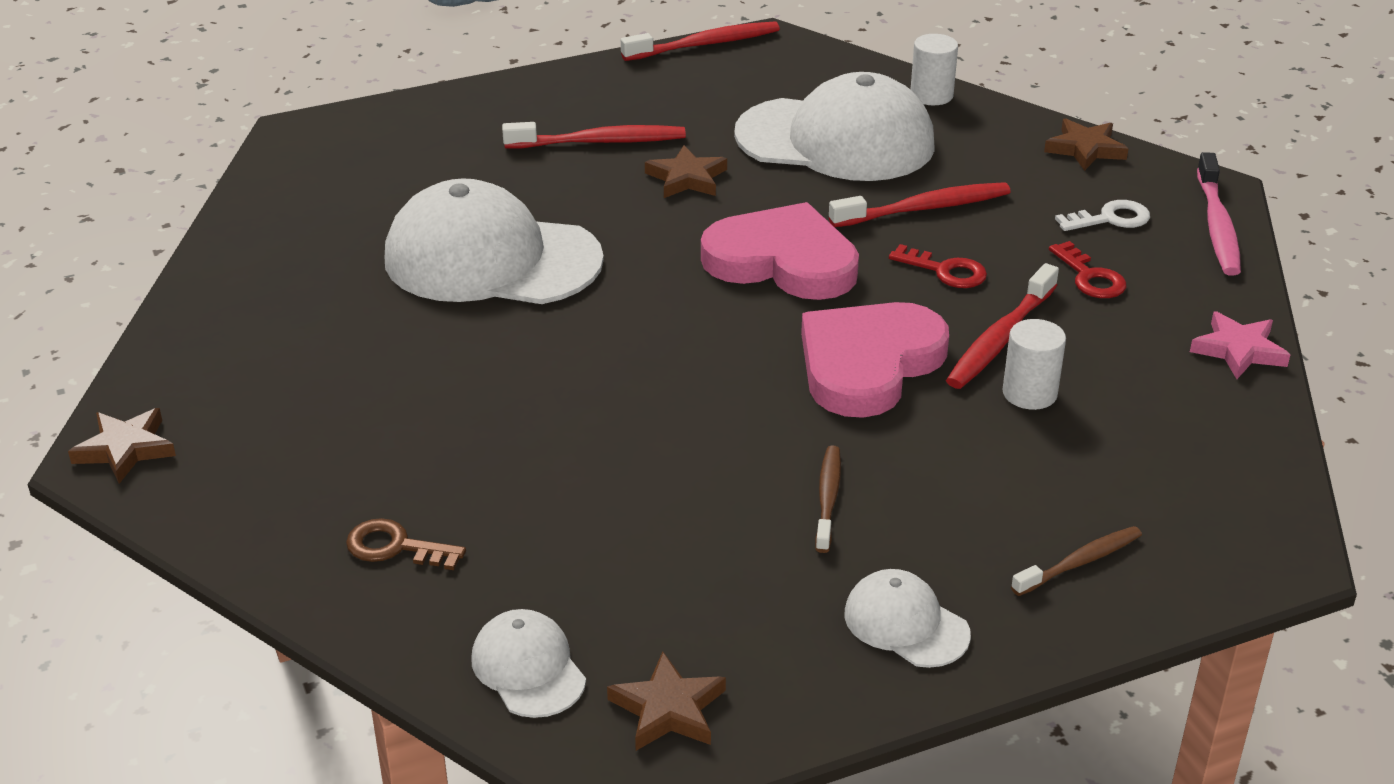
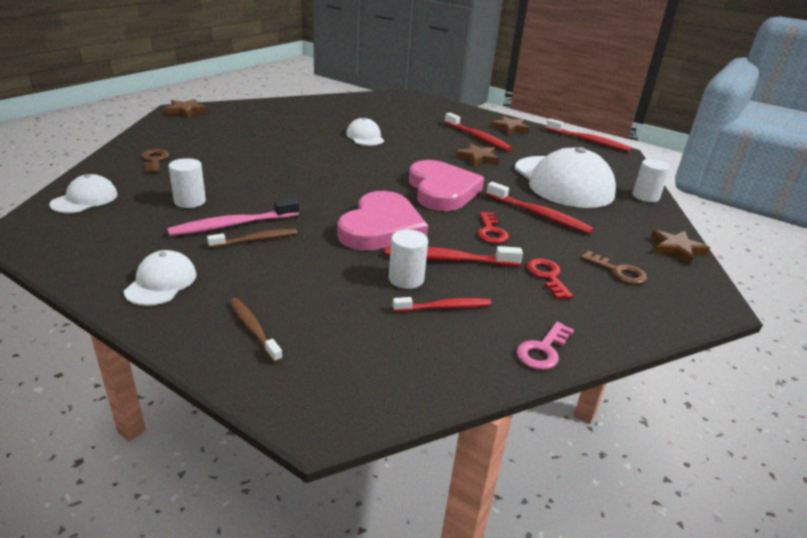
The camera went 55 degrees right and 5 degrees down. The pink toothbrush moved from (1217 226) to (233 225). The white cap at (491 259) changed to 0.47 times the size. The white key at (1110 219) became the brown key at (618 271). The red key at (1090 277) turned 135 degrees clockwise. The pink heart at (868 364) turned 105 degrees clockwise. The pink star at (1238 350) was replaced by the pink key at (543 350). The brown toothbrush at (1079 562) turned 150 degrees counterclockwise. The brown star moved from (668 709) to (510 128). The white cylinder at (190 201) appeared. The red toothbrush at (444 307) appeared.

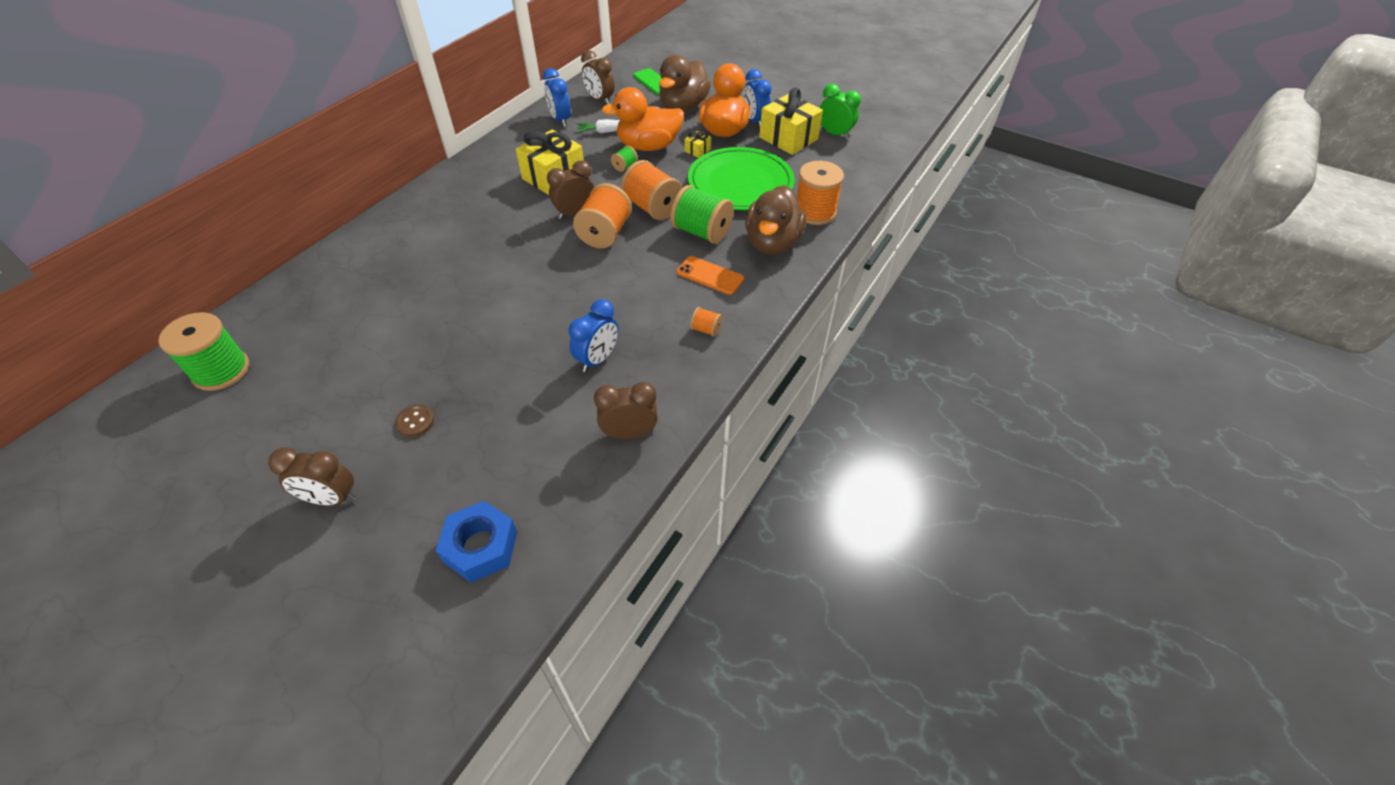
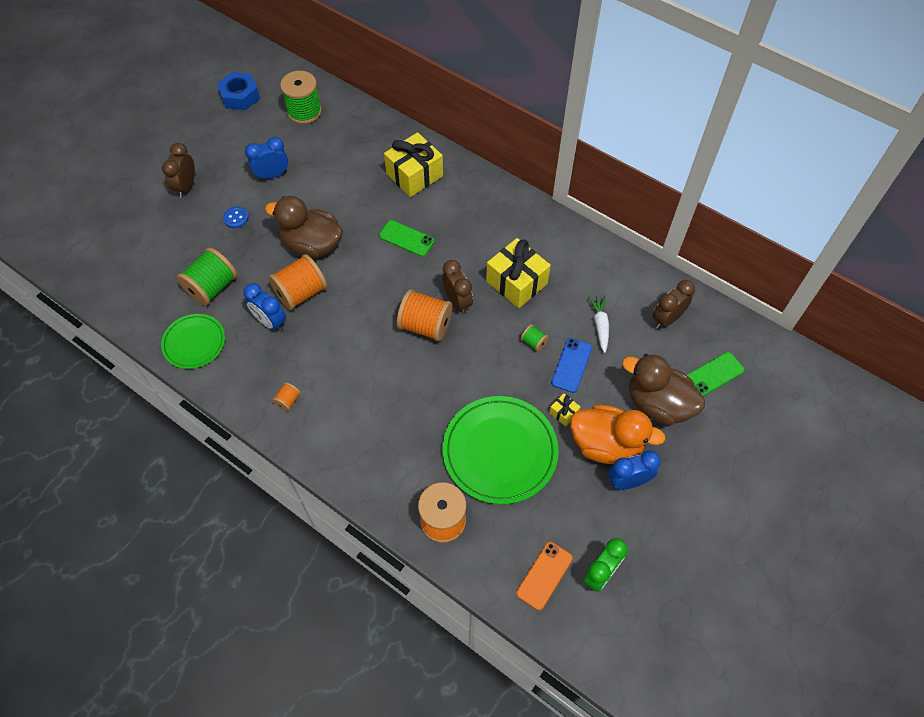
The camera went 95 degrees right and 10 degrees up. The blue clock moved from (560 120) to (272 175). The orange duck at (648 146) was replaced by the blue phone at (571 365). The yellow gift moved from (788 138) to (414 175). The orange spool moved from (652 208) to (301 293). The green spool moved from (701 232) to (212 287). The brown duck moved from (772 243) to (312 245). The orange phone moved from (710 275) to (544 575). The brown clock at (629 433) was replaced by the green plate at (194 342). The brown button at (415 422) became the blue button at (236 218). The blue nut moved from (481 547) to (240 96). The green phone at (406 238) appeared.

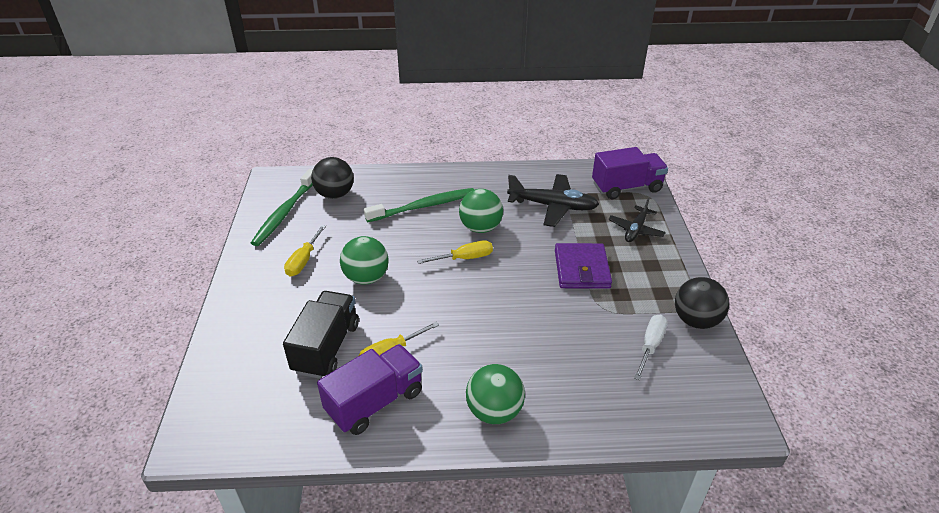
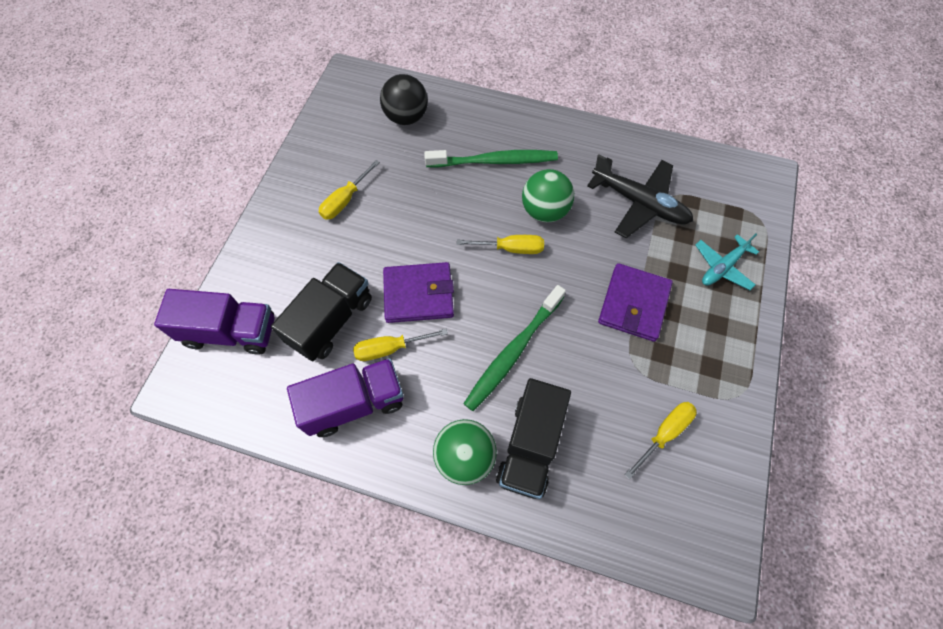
The camera went 20 degrees right and 25 degrees up. The purple truck moved from (626 187) to (231 331). The green toothbrush moved from (284 213) to (513 352). The black plane at (635 230) became the turquoise plane at (722 267). The green ball at (366 278) disappeared. The black ball at (696 320) disappeared. The white screwdriver at (650 345) became the yellow screwdriver at (665 433). The purple wallet at (418 294) appeared. The black truck at (530 446) appeared.

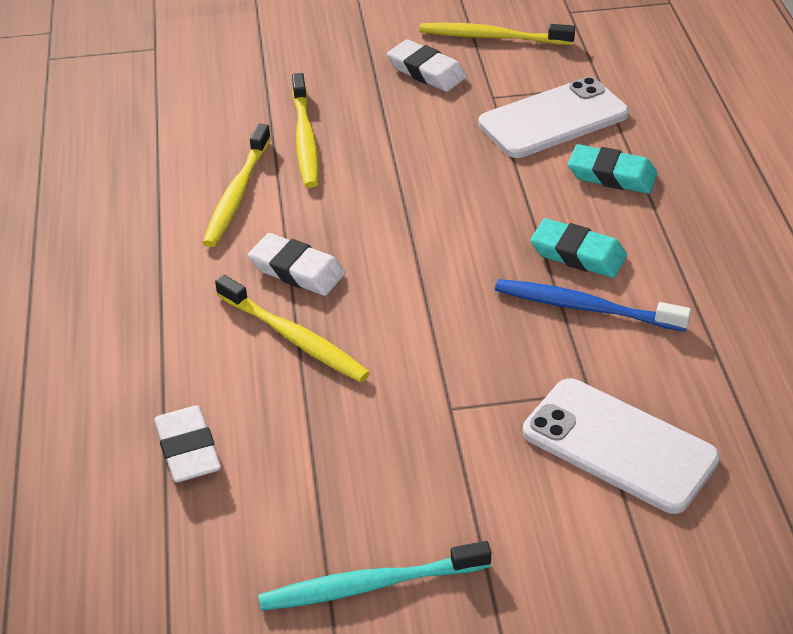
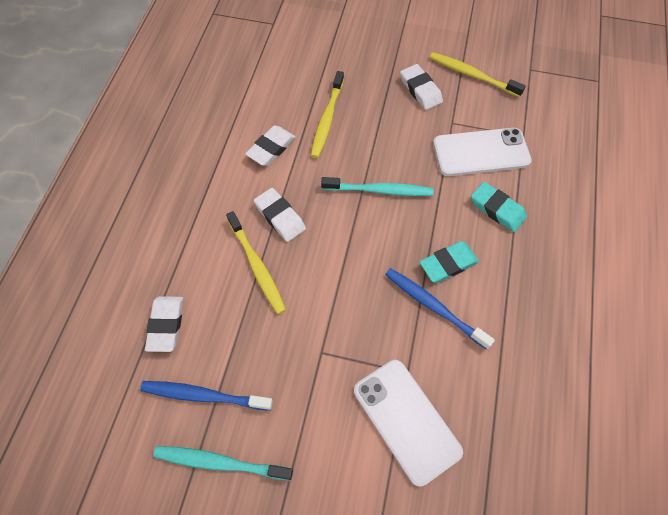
The camera went 20 degrees right and 20 degrees up. The yellow toothbrush at (237 194) was replaced by the white eraser at (271 148). The turquoise eraser at (578 254) turned 75 degrees counterclockwise. The turquoise toothbrush at (380 190) appeared. The blue toothbrush at (203 395) appeared.

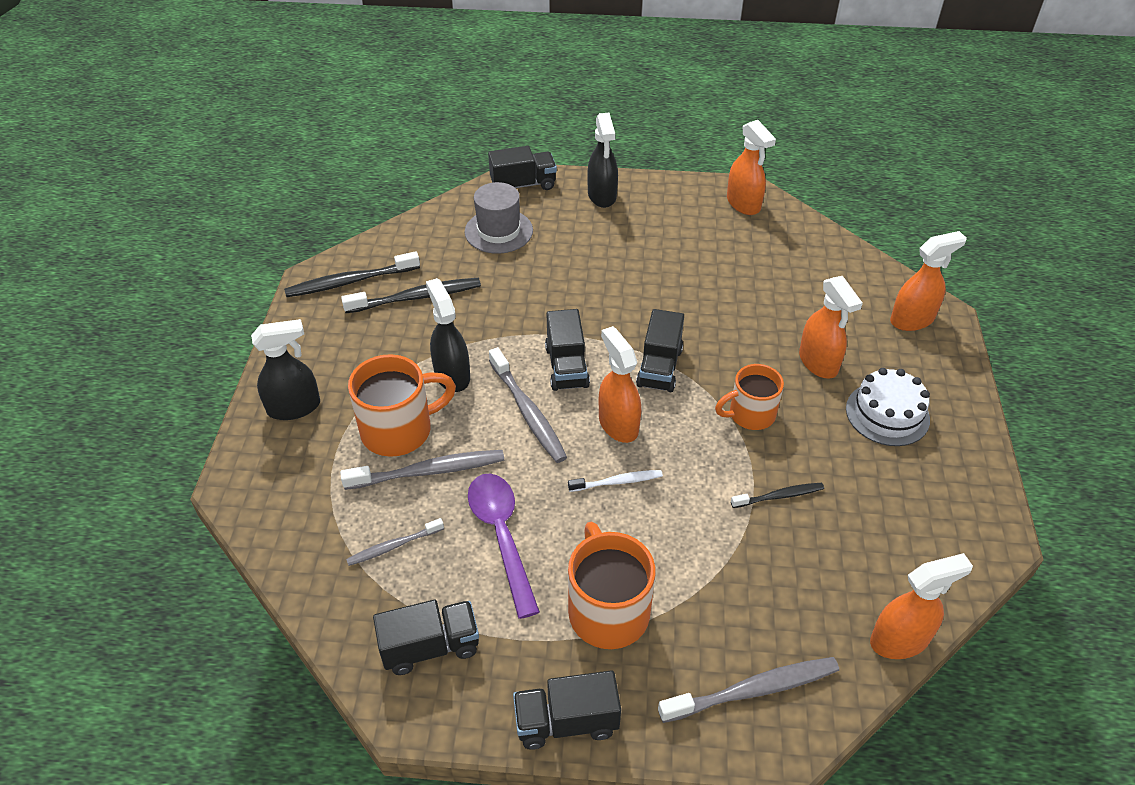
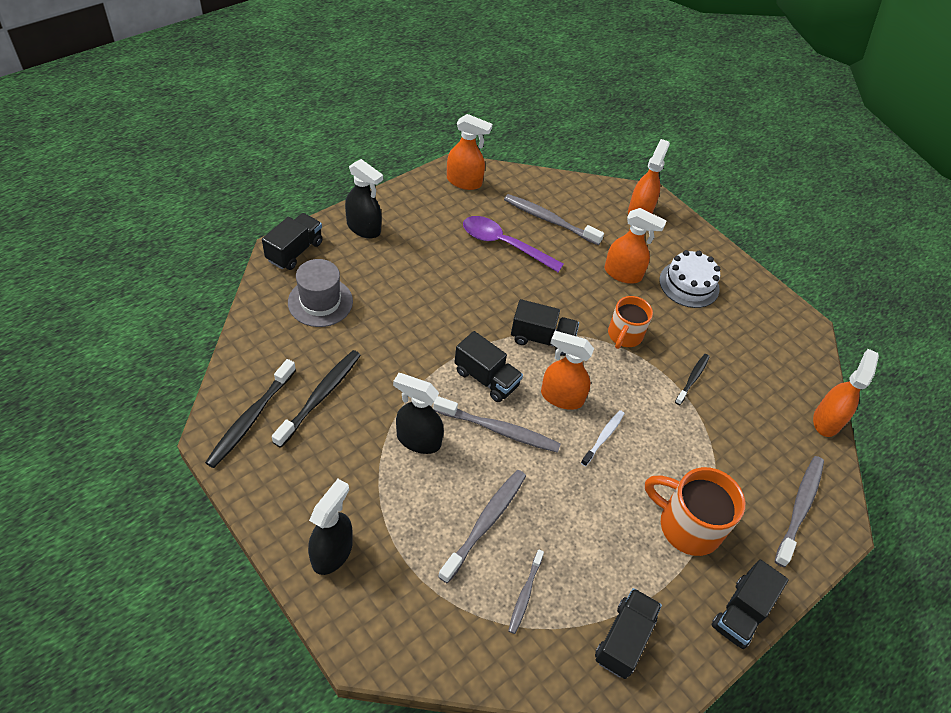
The camera went 50 degrees left and 5 degrees up. The black truck at (659 367) turned 45 degrees counterclockwise. The orange mug at (399 430) disappeared. The purple spoon moved from (502 536) to (504 244). The grey toothbrush at (549 220) appeared.

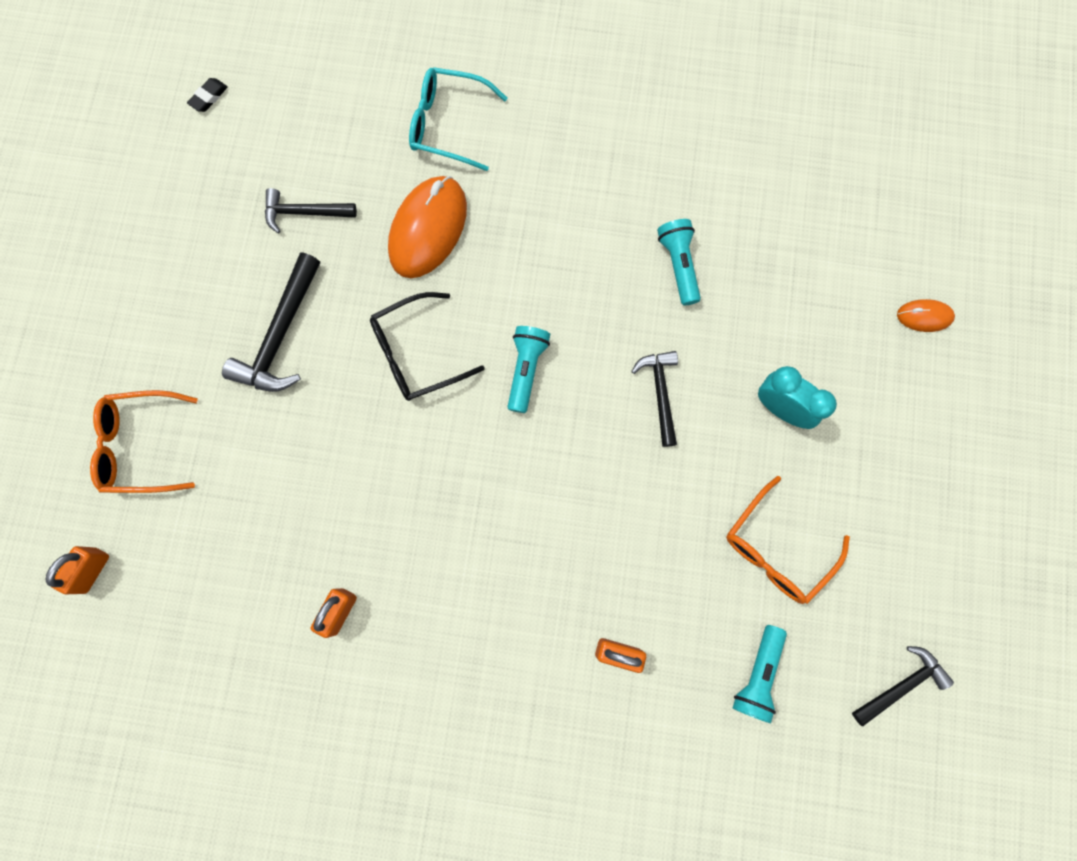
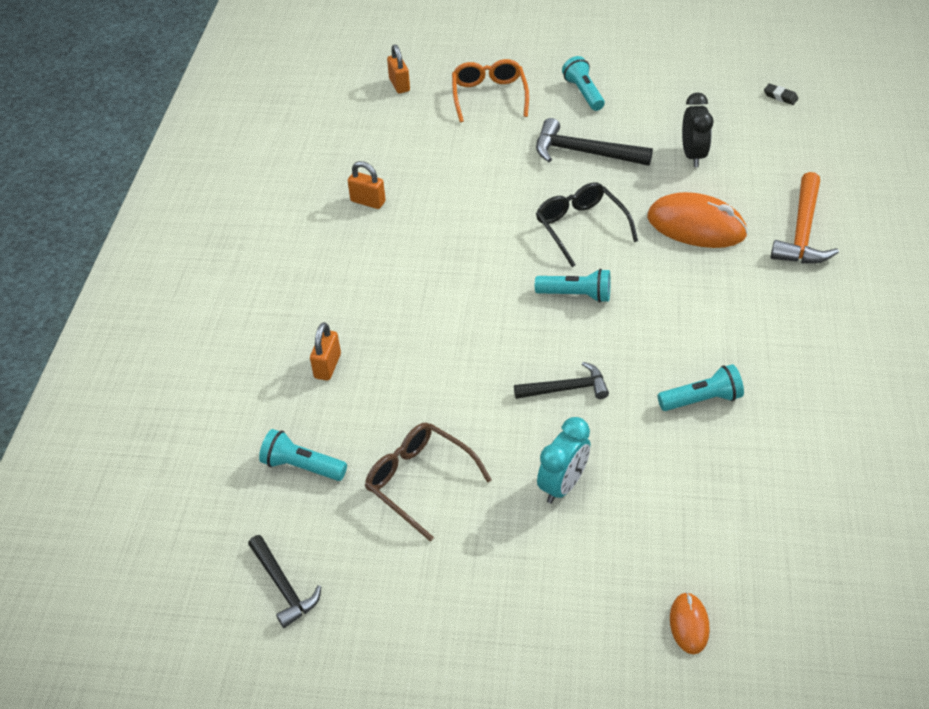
The camera went 90 degrees right and 30 degrees down. The turquoise glasses at (448 125) was replaced by the orange hammer at (802 231). The black hammer at (305 213) was replaced by the black clock at (692 155). The orange glasses at (776 549) became the brown glasses at (419 481). The orange padlock at (91 570) turned 45 degrees clockwise. The turquoise flashlight at (583 93) appeared.

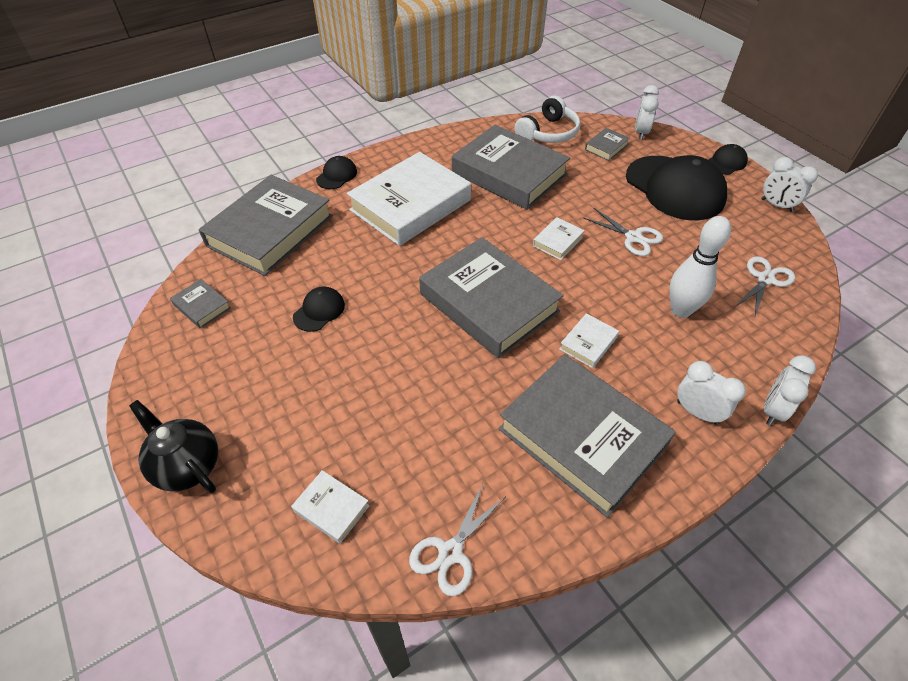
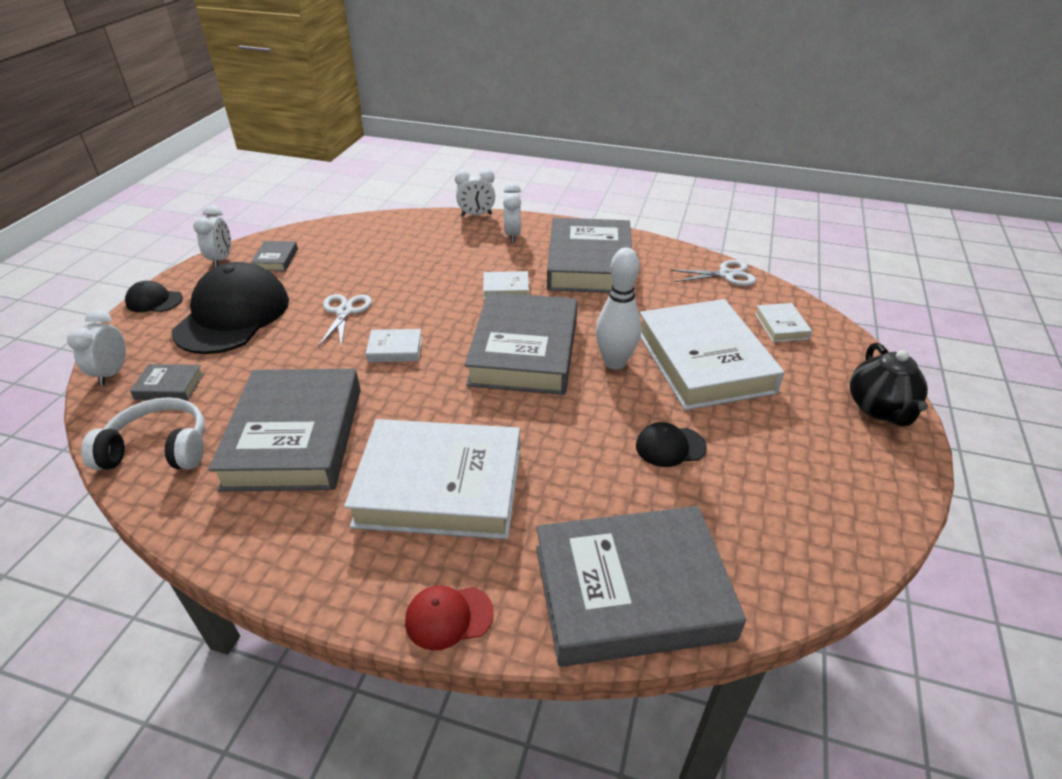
The camera went 130 degrees left and 10 degrees down. The white clock at (641 132) turned 120 degrees clockwise. The black cap at (336 175) became the red cap at (448 617). The white bowling pin moved from (680 310) to (615 362). The white scissors at (765 279) disappeared. The grey book moved from (202 306) to (276 259). The white book at (704 361) appeared.

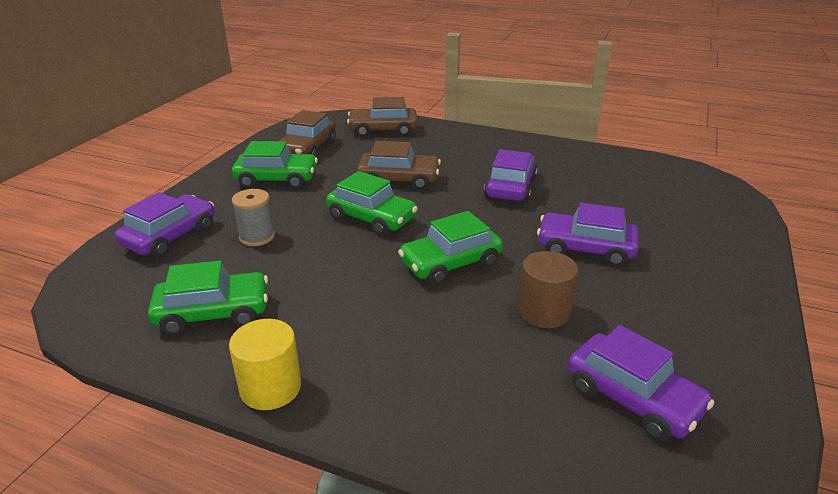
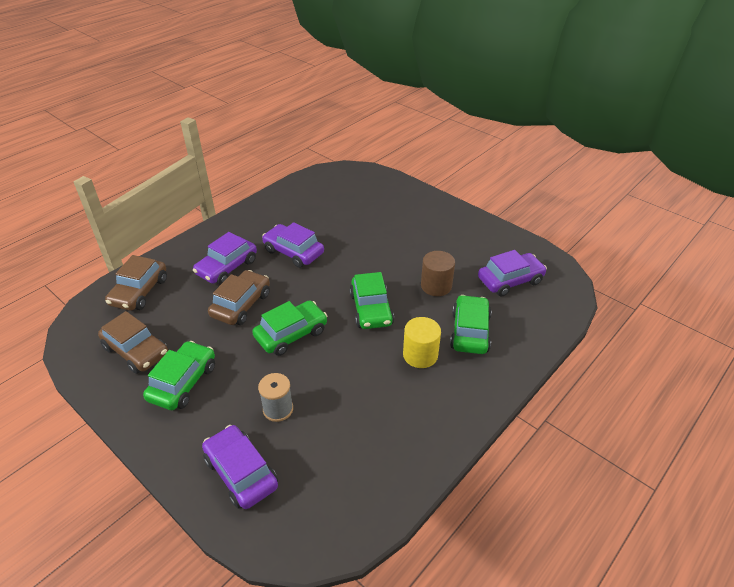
The camera went 70 degrees left and 10 degrees up. The purple car moved from (585 248) to (227 267). The green car moved from (213 313) to (470 332). The yellow cylinder moved from (270 387) to (420 355).

